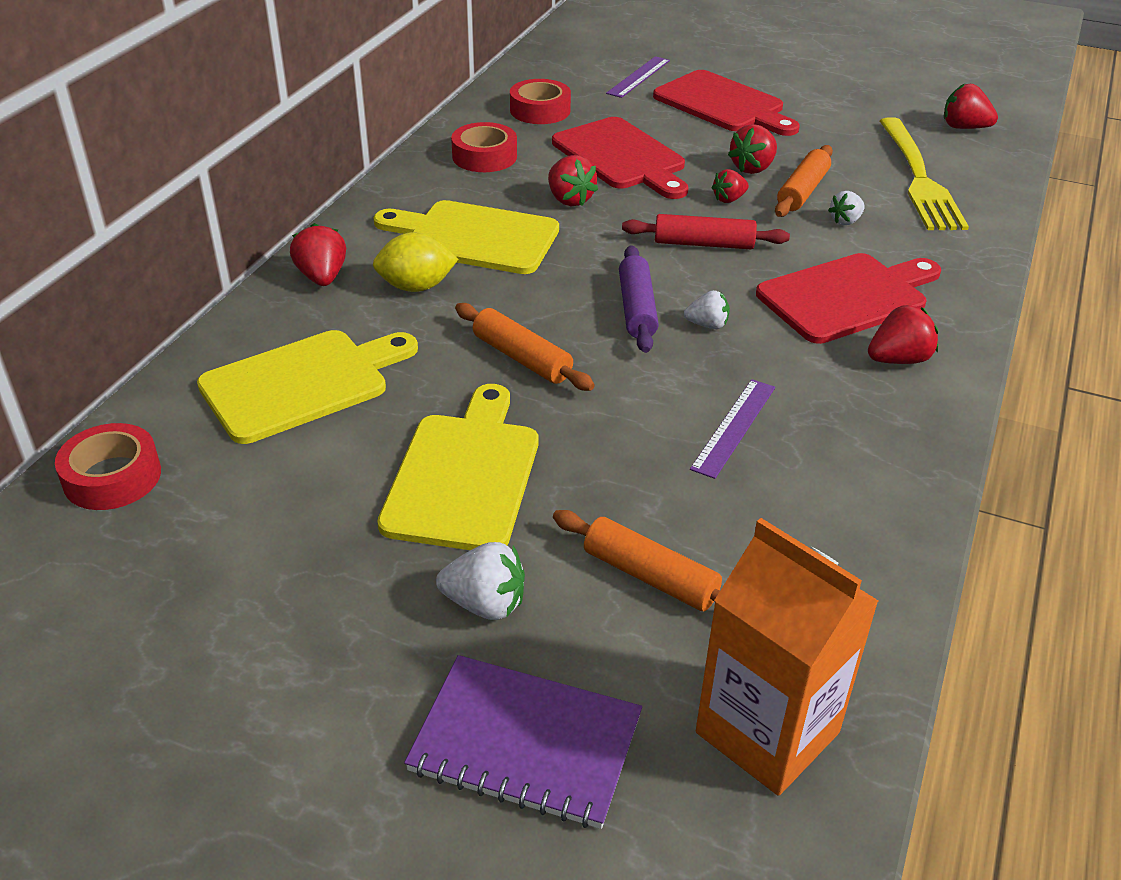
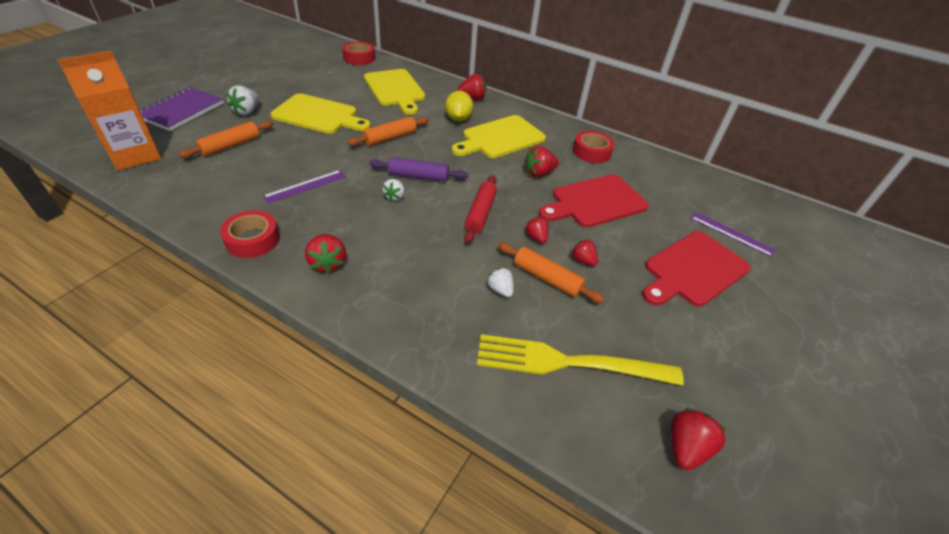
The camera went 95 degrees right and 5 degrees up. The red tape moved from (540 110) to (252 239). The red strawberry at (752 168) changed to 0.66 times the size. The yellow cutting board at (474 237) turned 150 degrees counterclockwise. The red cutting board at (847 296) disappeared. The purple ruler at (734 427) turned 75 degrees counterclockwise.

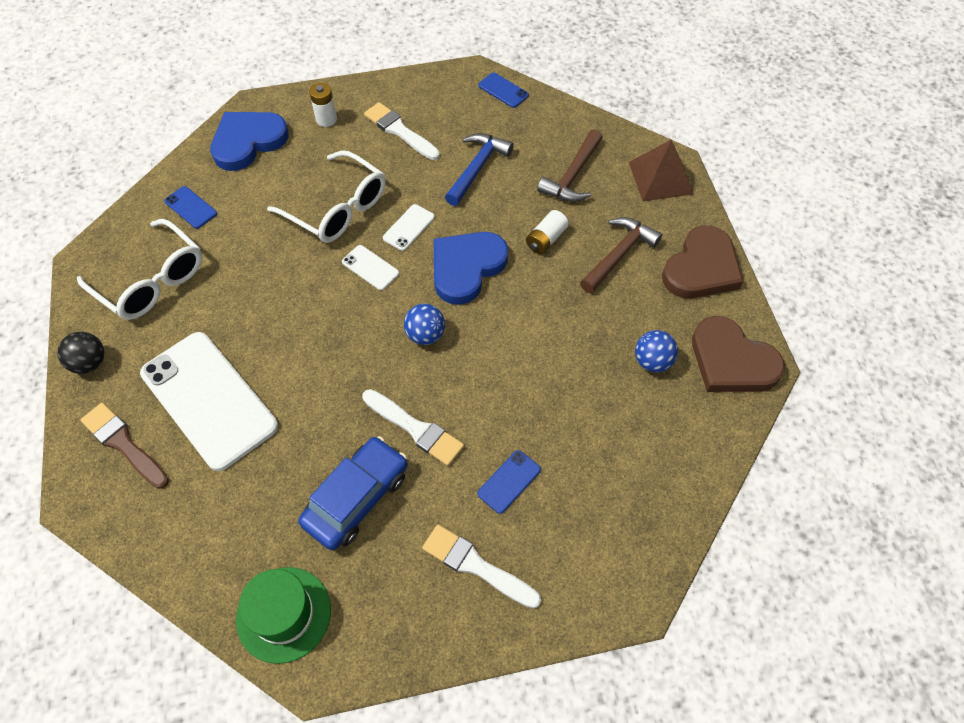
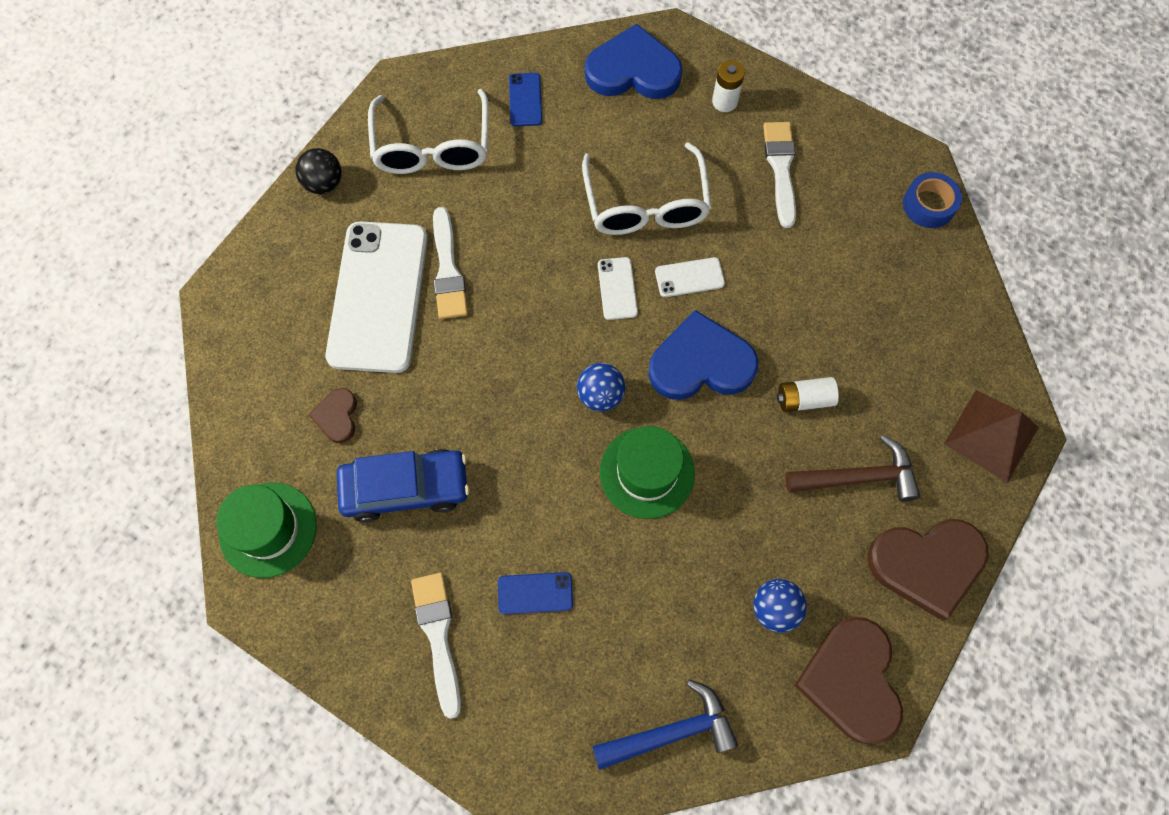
The camera went 45 degrees right and 10 degrees up. The blue phone at (503 90) was replaced by the blue tape at (928 205). The brown hammer at (572 176) disappeared. The blue hammer moved from (477 168) to (672 732). The white brush moved from (415 429) to (448 270). The brown brush at (123 444) disappeared. The brown heart at (337 416) appeared. The green hat at (647 472) appeared.

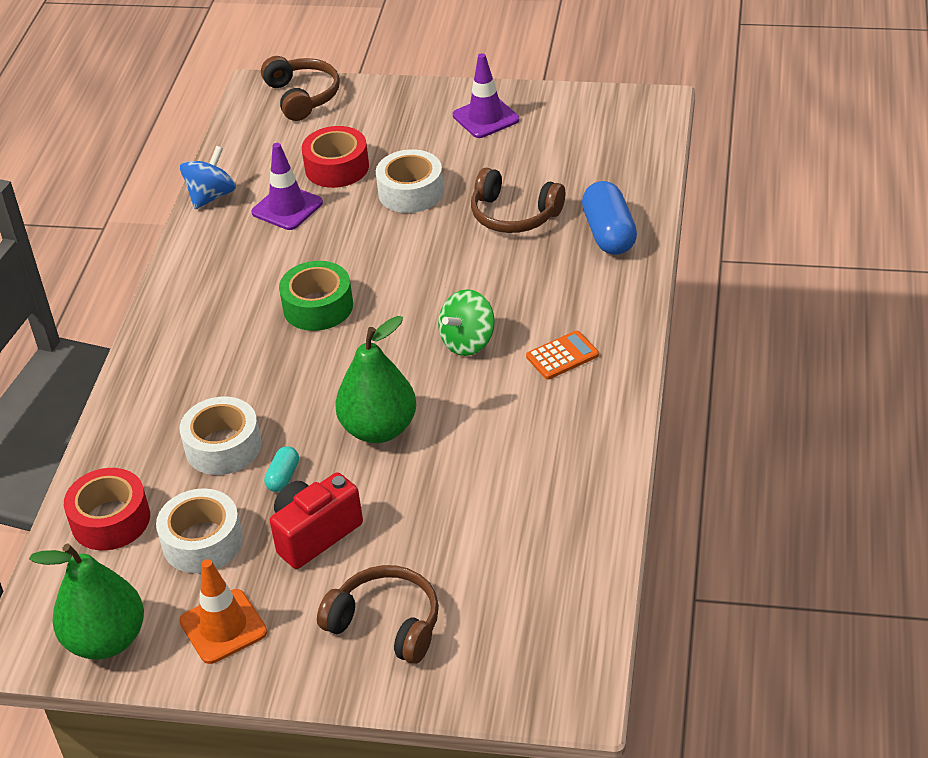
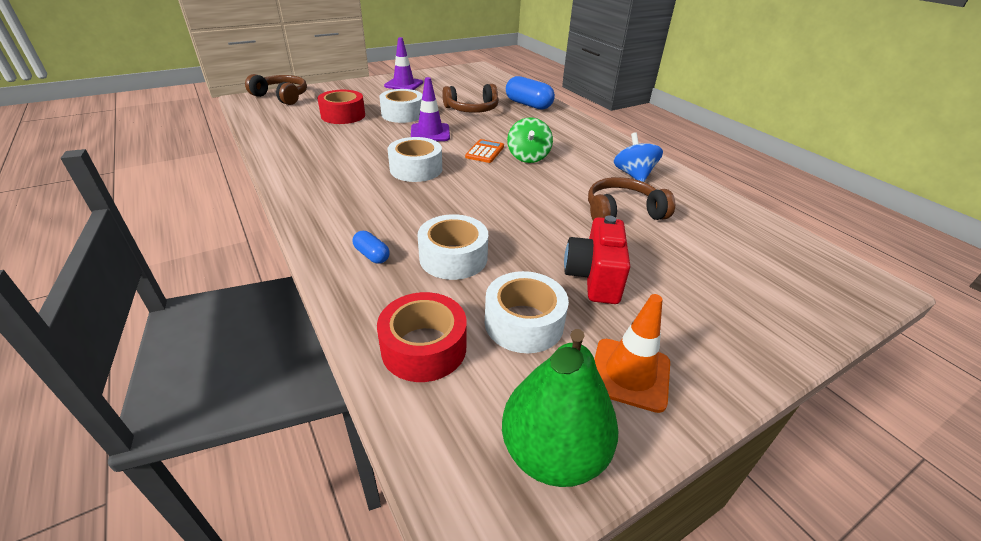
The camera went 45 degrees left and 5 degrees down. The purple traffic cone moved from (287 208) to (430 133). The blue spinning top moved from (211 196) to (633 175). The green tape at (318 307) became the white tape at (416 169). The green pear at (379 429) disappeared. The orange calculator moved from (562 356) to (485 152). The turquoise capsule at (283 477) disappeared. The brown headphones moved from (386 624) to (622 212). The blue capsule at (372 255) appeared.

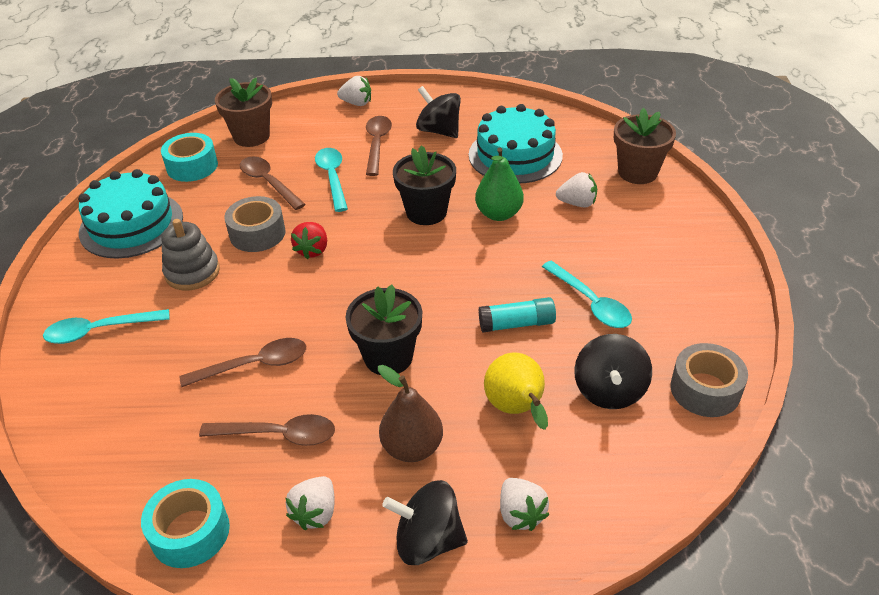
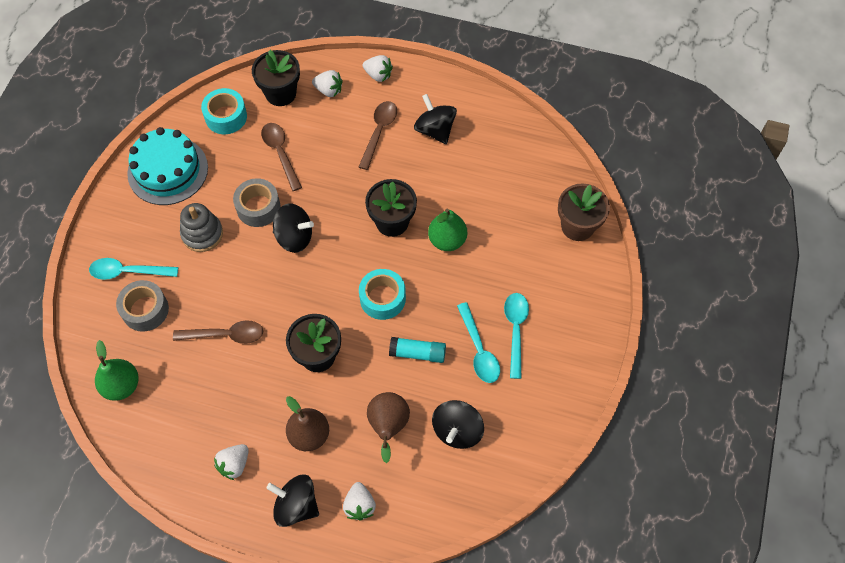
The camera went 15 degrees right and 20 degrees up. The brown flower pot at (251 136) became the black flower pot at (280 93). The turquoise cake at (515 155) disappeared. The turquoise spoon moved from (332 178) to (515 330). The white strawberry moved from (577 203) to (329 90). The red strawberry at (312 250) was replaced by the black spinning top at (294 237). The grey tape moved from (705 389) to (145 310). The yellow pear at (516 409) became the brown pear at (388 426). The brown spoon at (278 435) disappeared. The turquoise tape moved from (190 532) to (382 298). The green pear at (122 385) appeared.

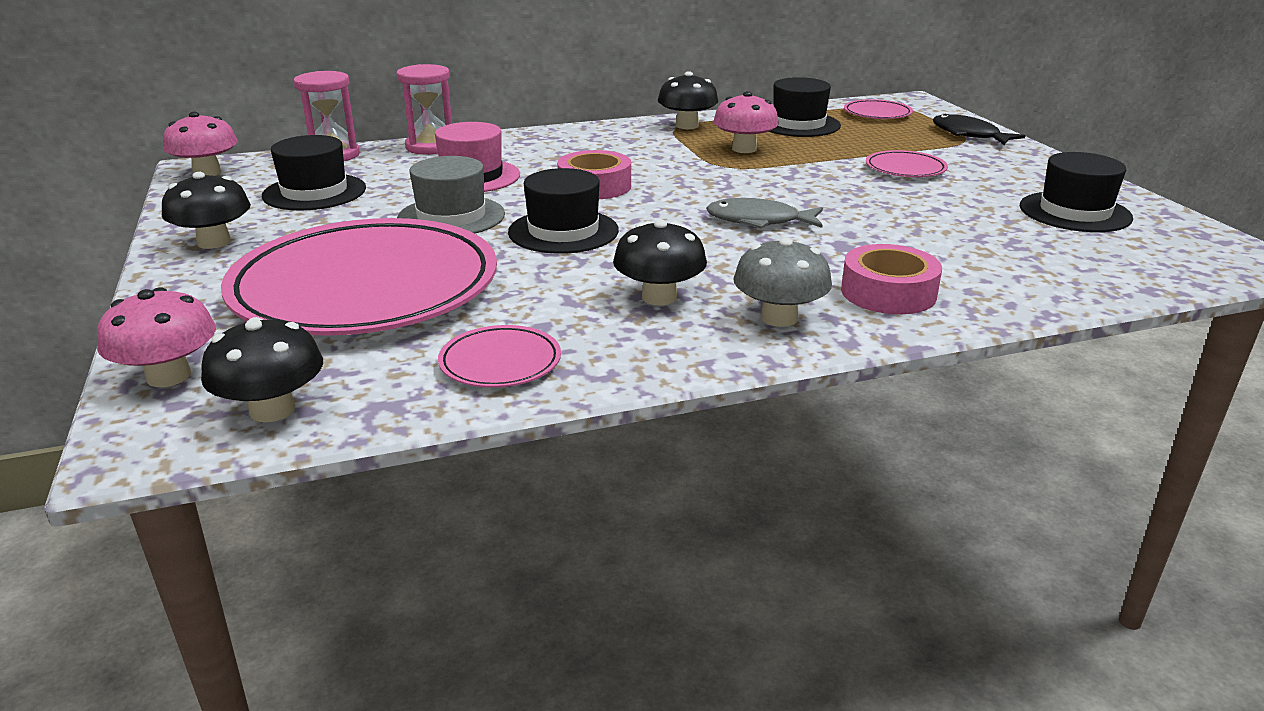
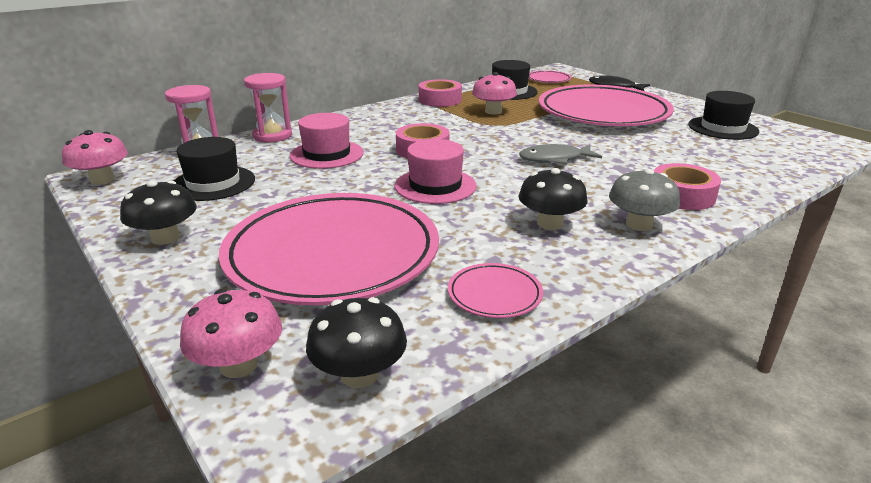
The camera went 20 degrees left and 0 degrees up. The black mushroom at (687 126) was replaced by the pink tape at (440 100). The pink plate at (905 169) changed to 2.50 times the size. The grey hat at (451 217) disappeared. The black hat at (563 231) became the pink hat at (435 186).

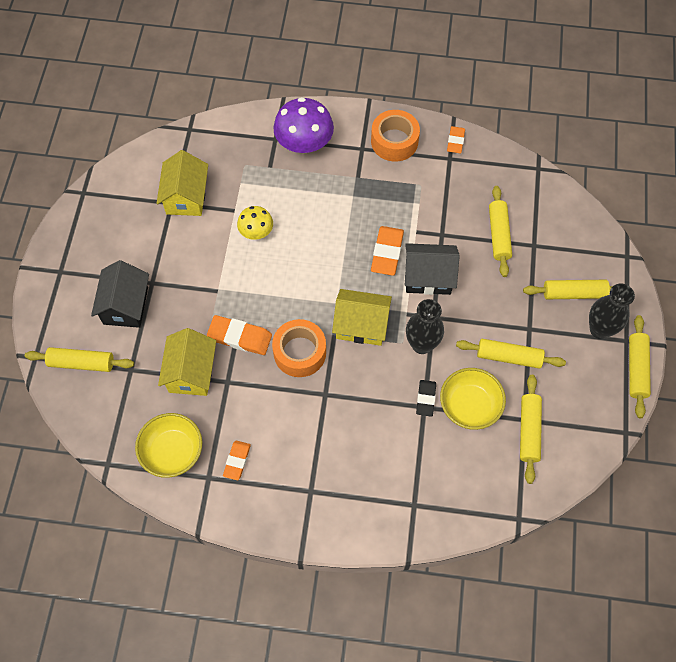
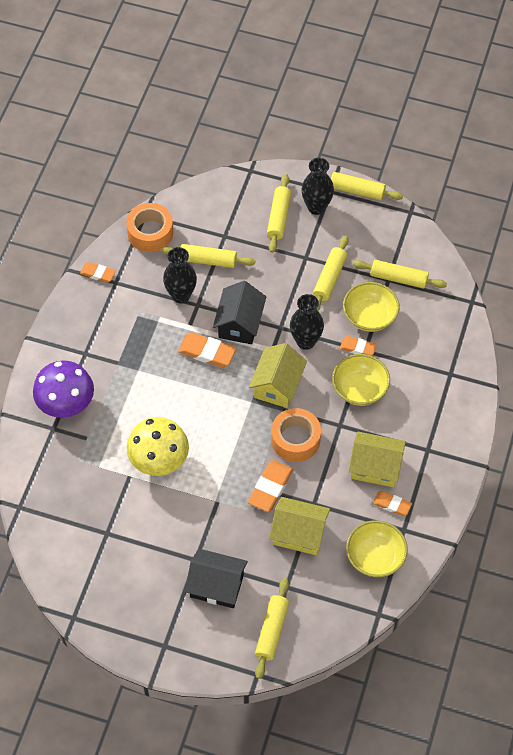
The camera went 80 degrees left and 5 degrees down. The orange tape moved from (394 141) to (150 233). The yellow house moved from (186 197) to (375 467). The yellow mushroom at (256 231) changed to 1.72 times the size. The black eraser at (426 399) became the orange eraser at (358 348). The black vase at (181 295) appeared. The yellow bowl at (360 389) appeared.

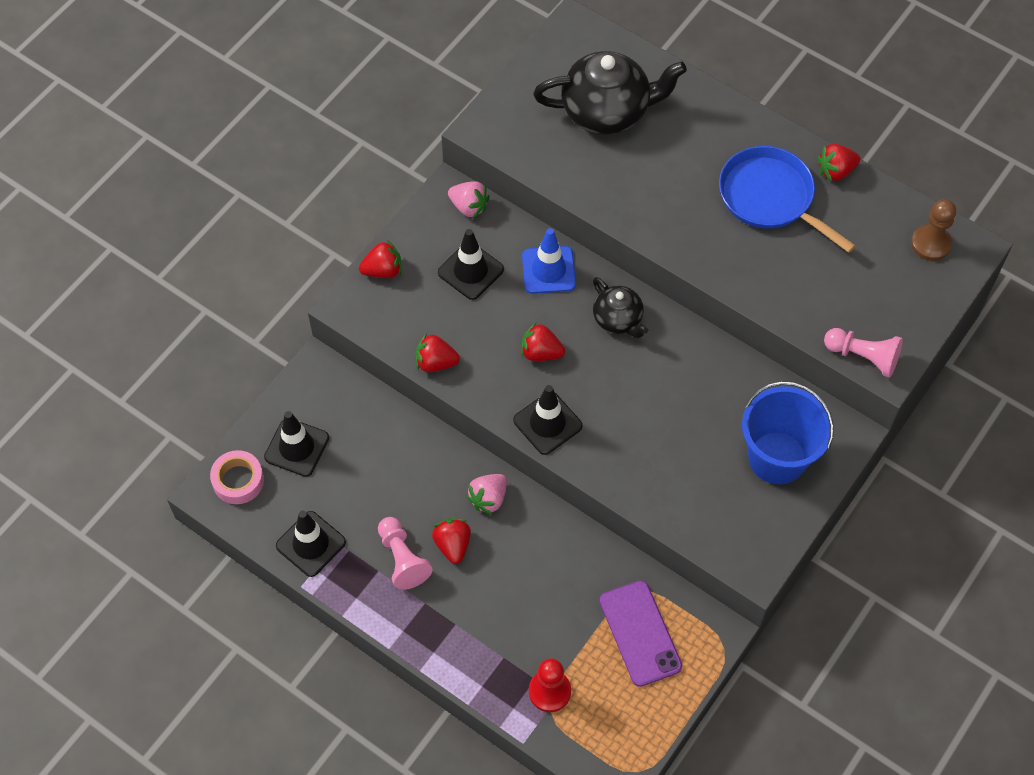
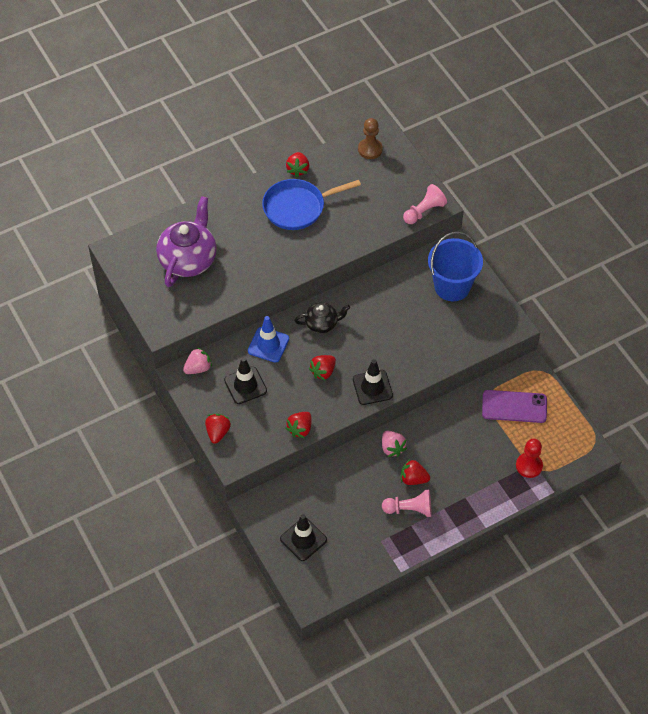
The camera went 65 degrees left and 5 degrees down. The black teapot at (606 111) became the purple teapot at (188 260). The pink tape at (238 480) disappeared. The black traffic cone at (311 544) disappeared.

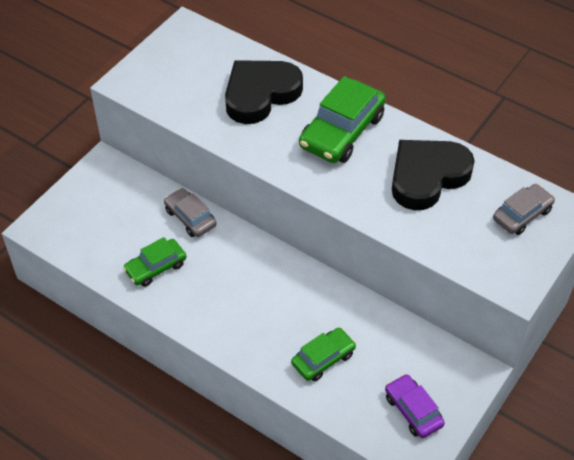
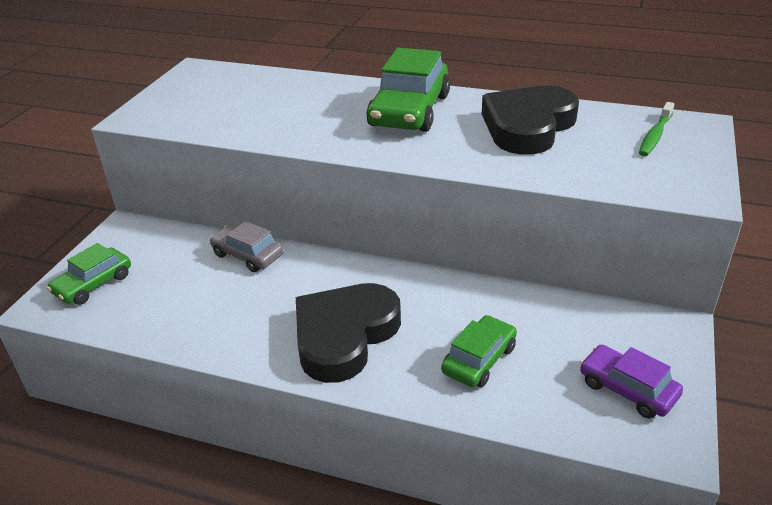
The camera went 15 degrees left and 15 degrees down. The black heart moved from (260 94) to (344 335). The grey car at (522 215) was replaced by the green toothbrush at (655 135). The green car moved from (156 267) to (93 284).

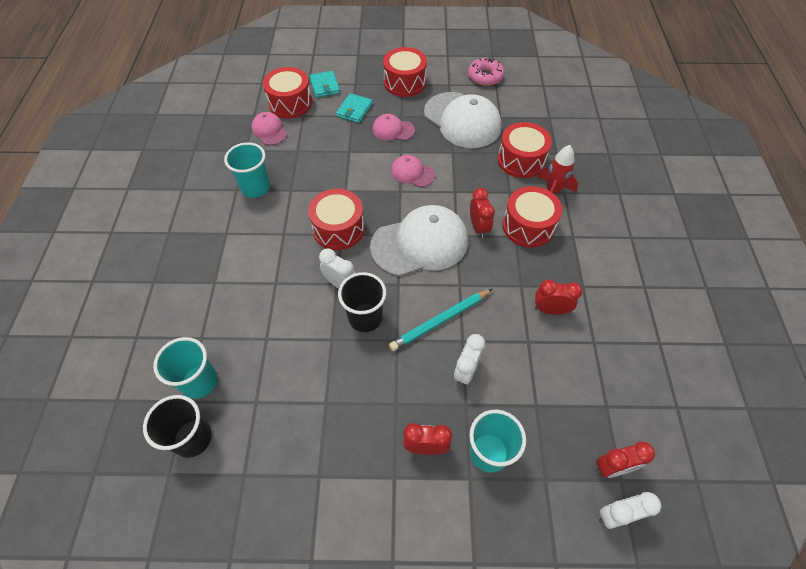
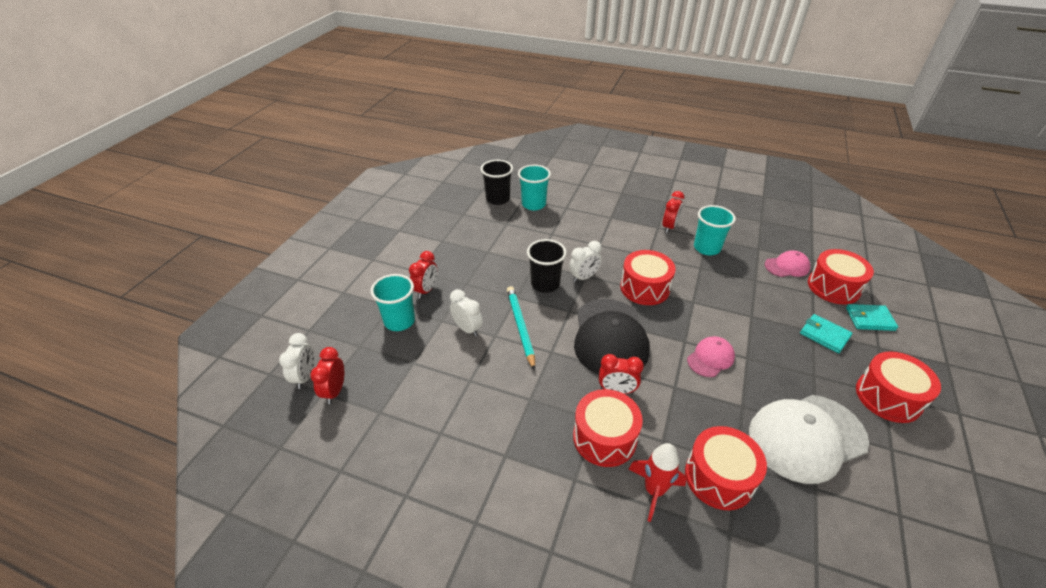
The camera went 110 degrees right and 15 degrees down. The pink donut at (485 77) disappeared. The pink cap at (393 130) disappeared. The white cap at (420 243) became the black cap at (610 337). The red clock moved from (550 310) to (669 227).

